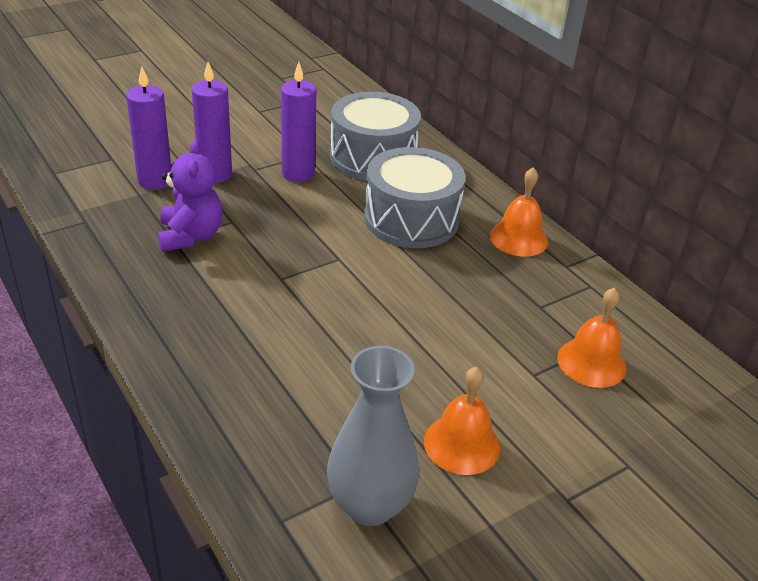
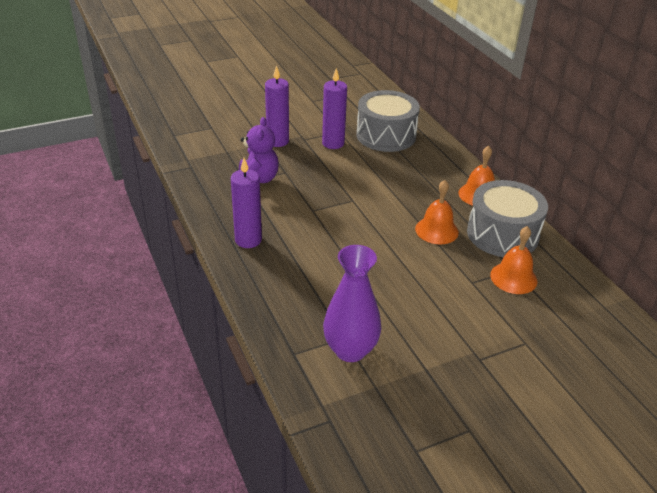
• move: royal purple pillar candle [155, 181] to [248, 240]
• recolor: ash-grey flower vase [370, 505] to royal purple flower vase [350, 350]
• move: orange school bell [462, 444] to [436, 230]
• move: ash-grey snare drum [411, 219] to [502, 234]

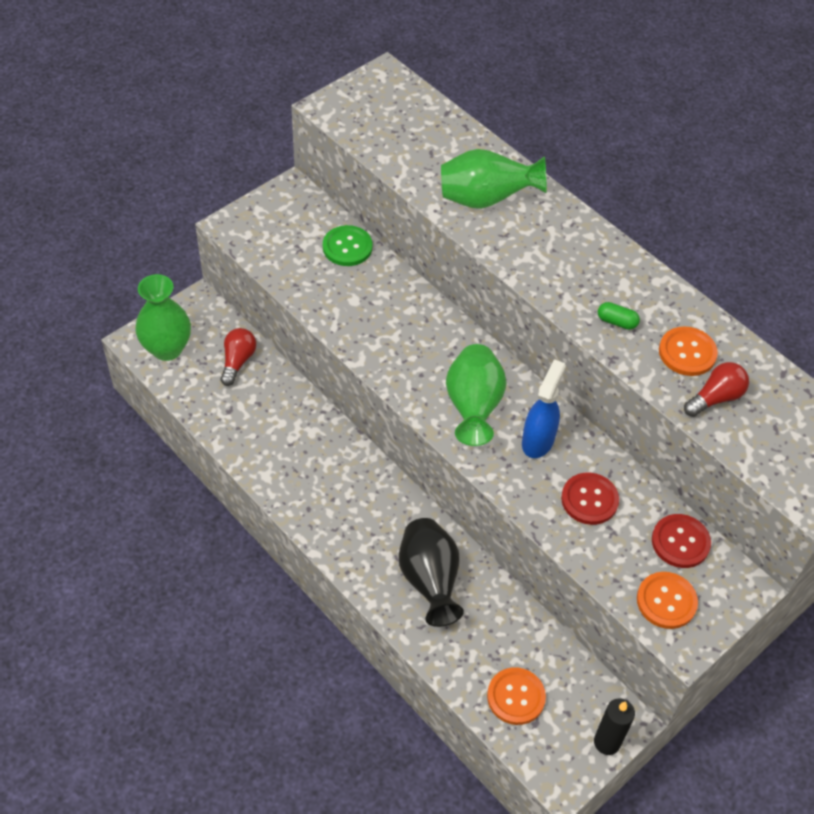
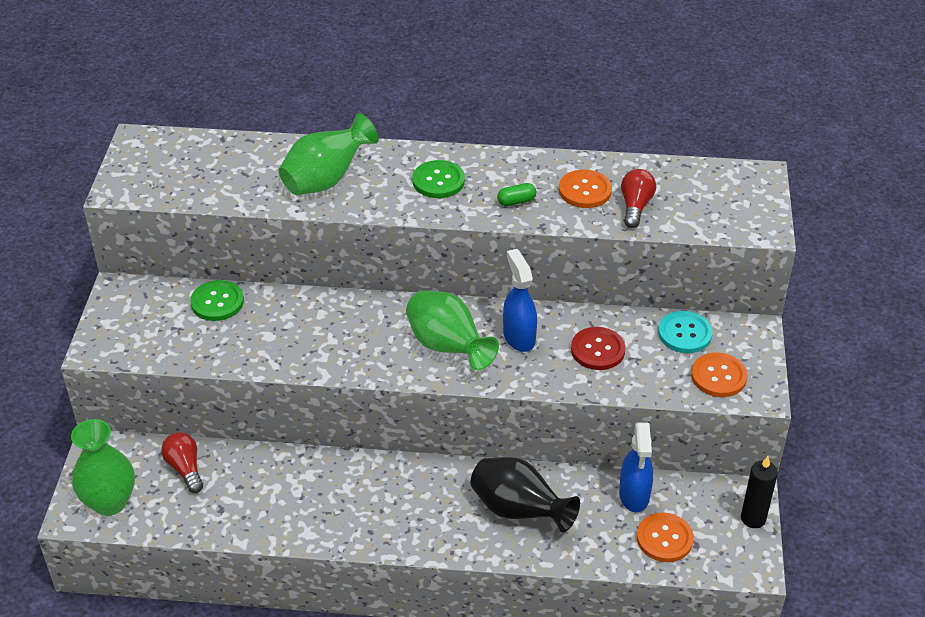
• insert: green shirt button [438, 181]
• insert: royal blue spray bottle [634, 495]
• recolor: scarlet shirt button [680, 542] to teal shirt button [685, 333]

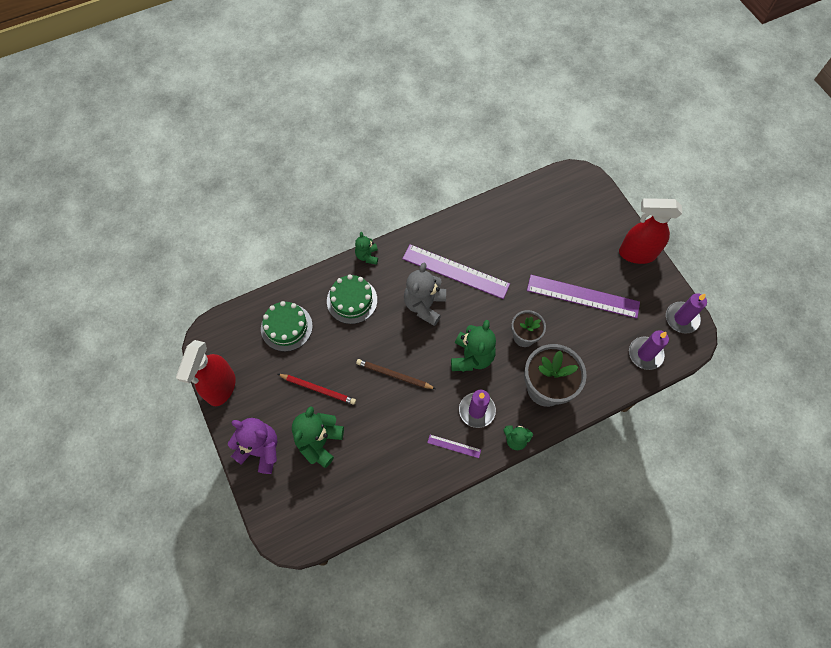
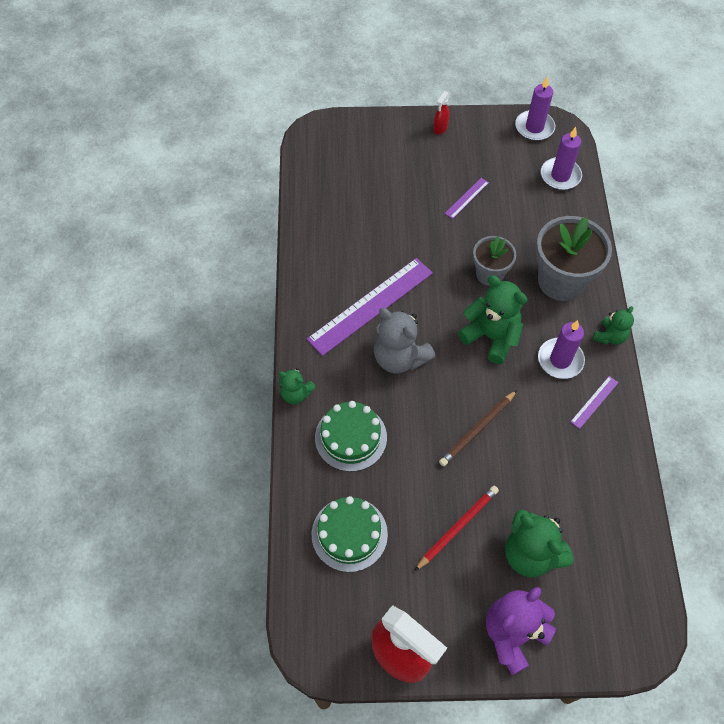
• resize: scarlet spray bottle [636, 254] = [440, 128] x0.43
• resize: royal purple ruler [583, 296] = [467, 198] x0.44

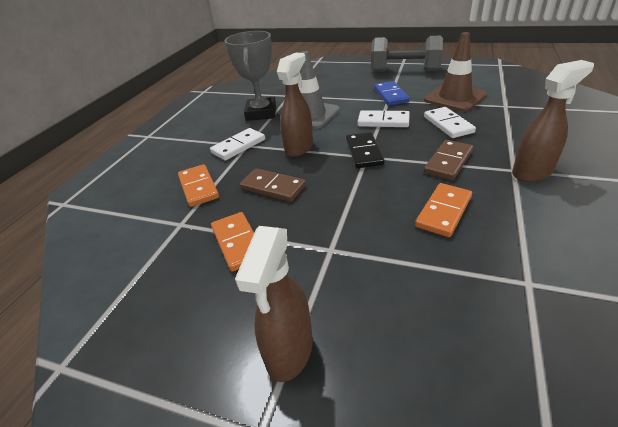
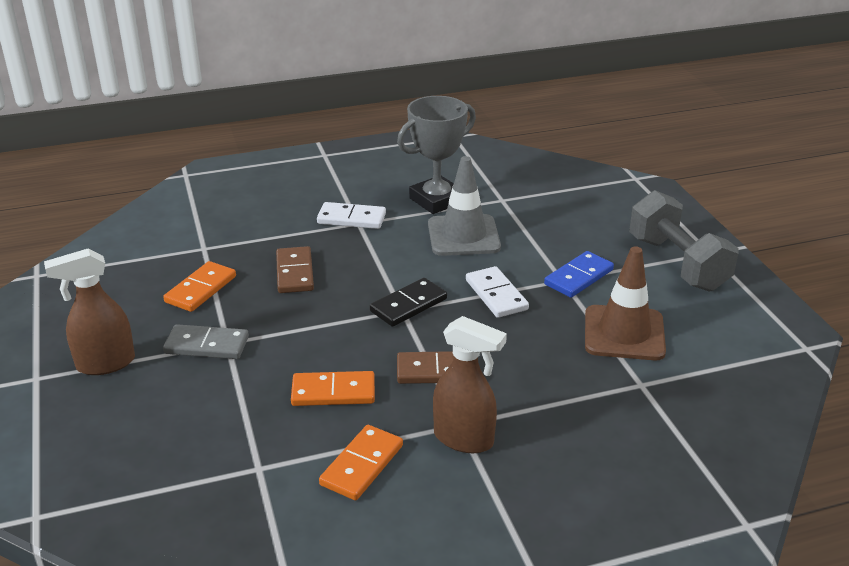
• insert: ash-grey domino tile [206, 345]
• move: orange domino tile [198, 187] to [362, 465]
• delete: russet spray bottle [299, 148]
• delete: white domino tile [448, 124]

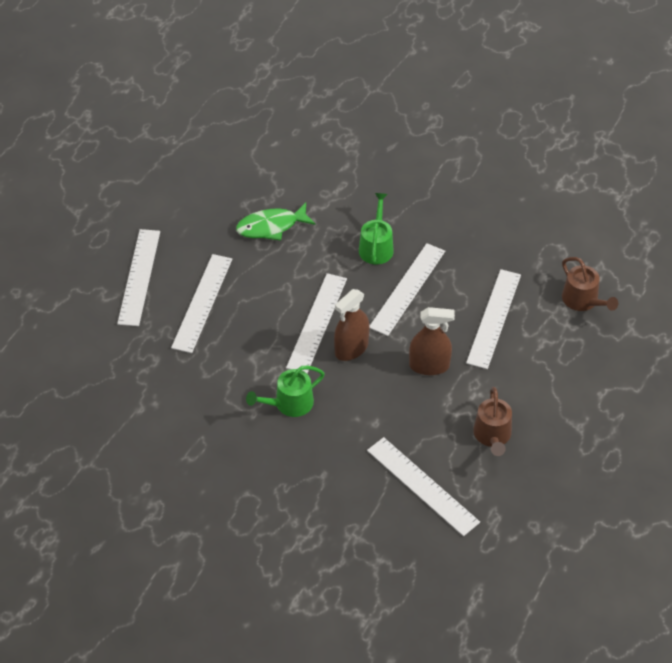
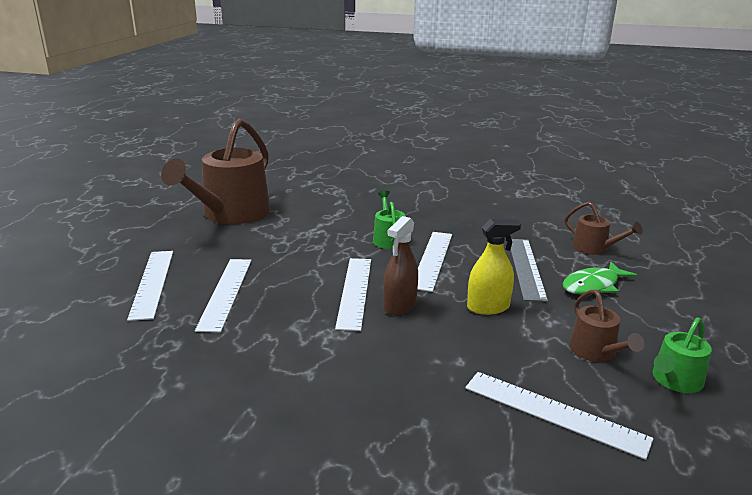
• insert: russet watering can [231, 214]
• recolor: russet spray bottle [429, 366] to yellow spray bottle [488, 307]
• recolor: white ruler [493, 318] to ash-grey ruler [525, 268]
• move: green toy fish [271, 227] to [593, 285]
• move: green watering can [289, 404] to [675, 380]

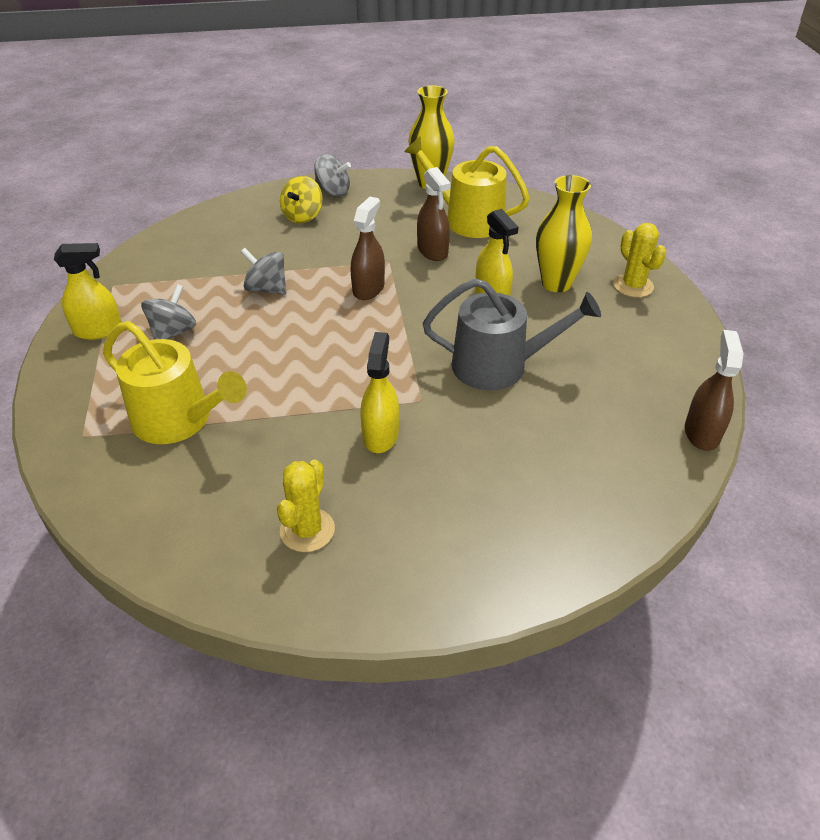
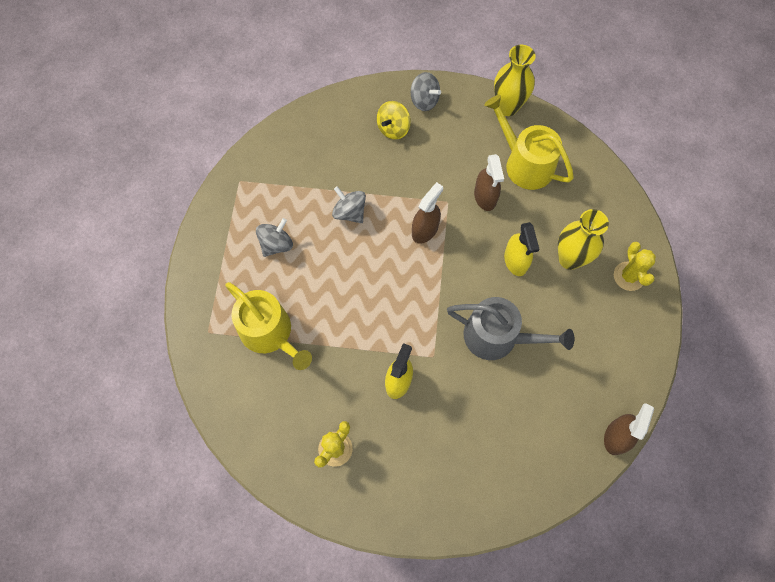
• delete: yellow spray bottle [98, 330]

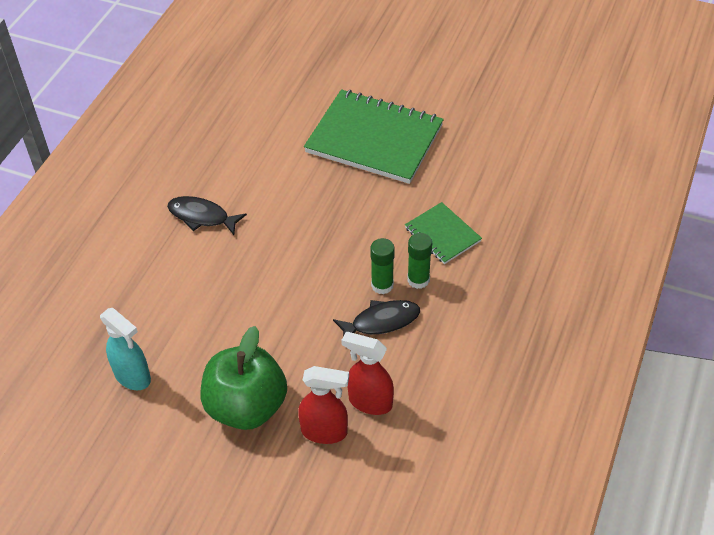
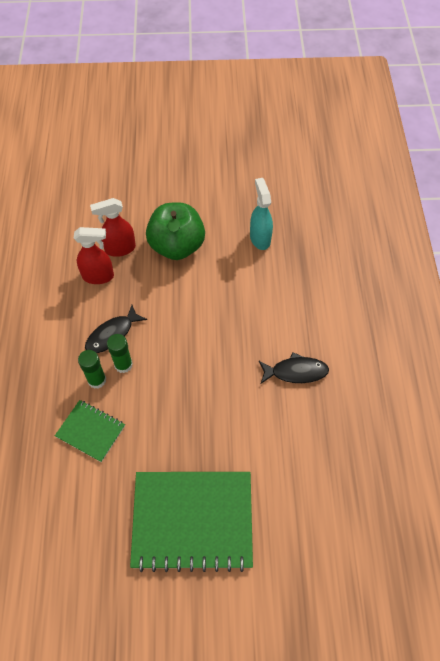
• rotate: teal spray bottle [133, 376] = [260, 238] 60 degrees clockwise

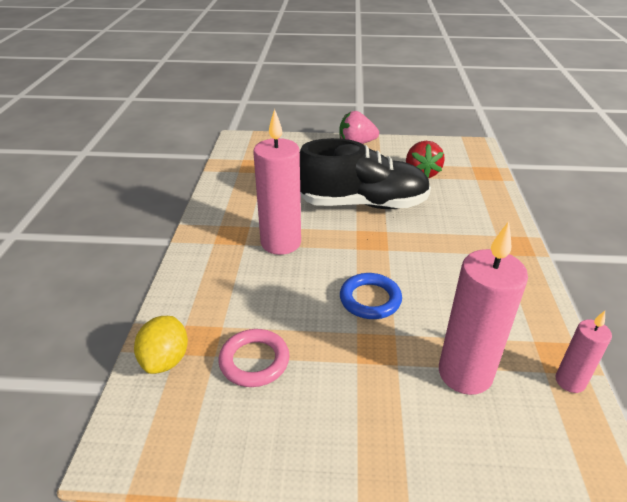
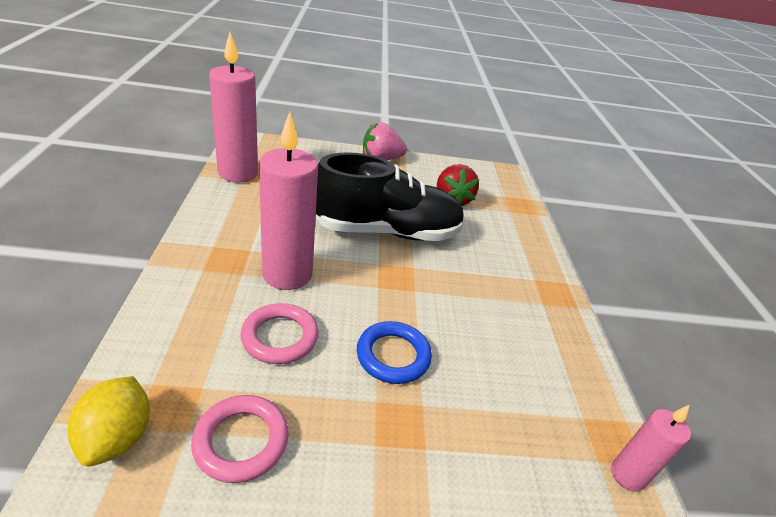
• move: rosy pillar candle [465, 373] to [238, 173]
• insert: rosy ring [280, 337]

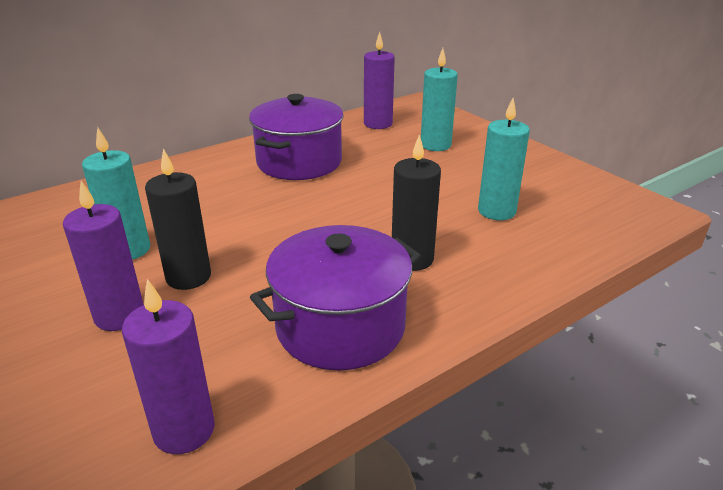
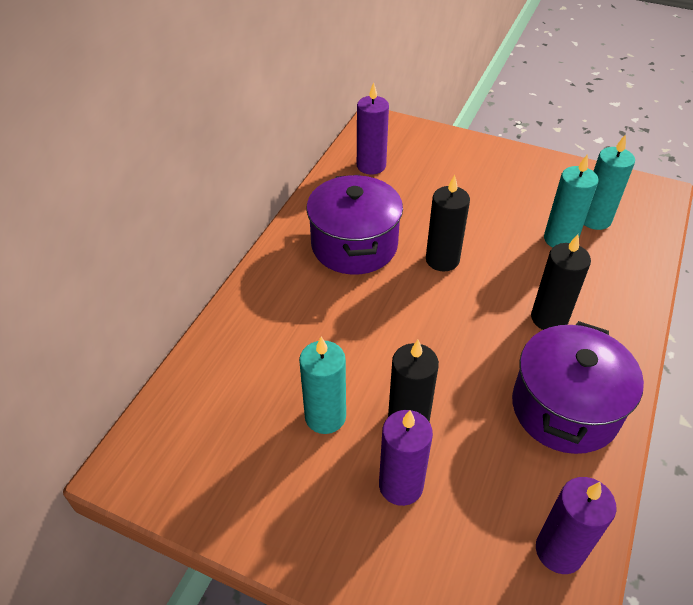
• insert: ebony pillar candle [442, 260]
• move: teal pillar candle [435, 145] to [595, 219]

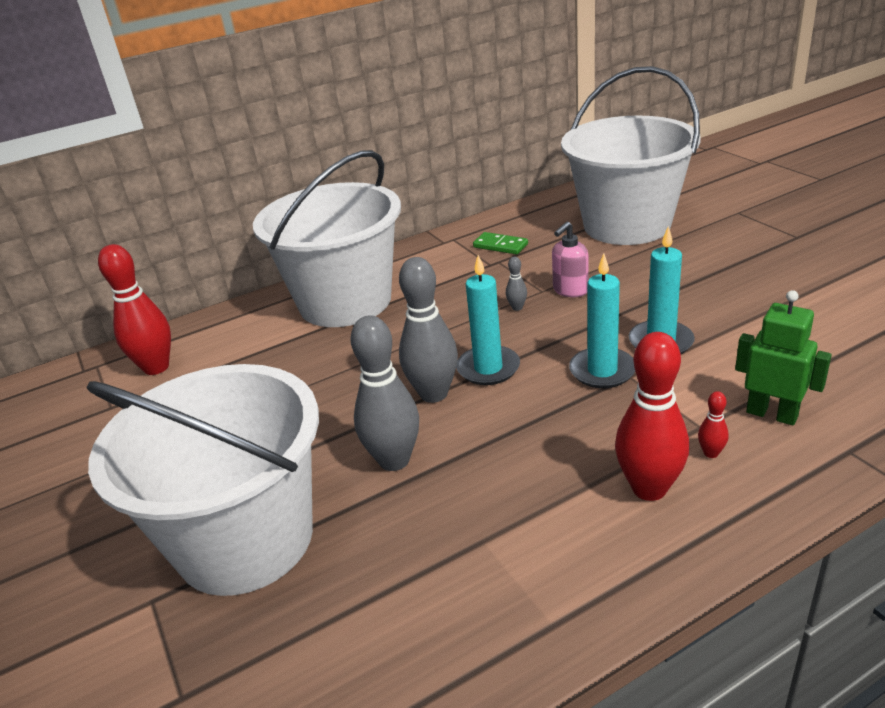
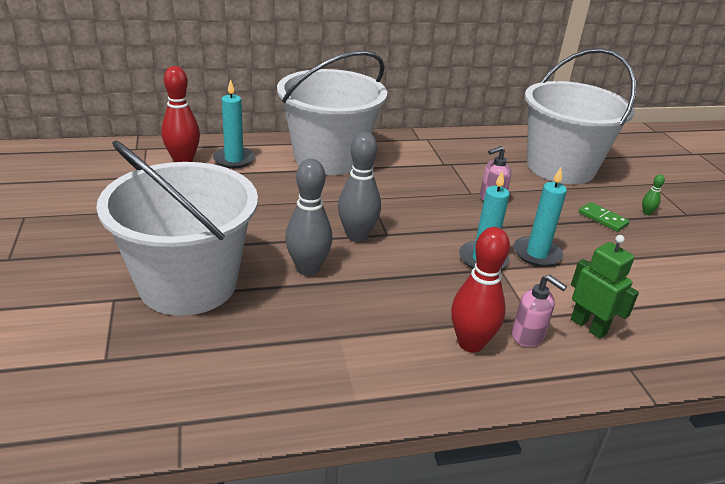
• move: teal pillar candle [488, 368] to [234, 159]
• replace: scarlet bowling pin [711, 453] to rosy soap pump [528, 336]
• move: green domino tile [500, 245] to [603, 219]
• insert: green bowling pin [646, 213]
• delete: ash-grey bowling pin [517, 308]

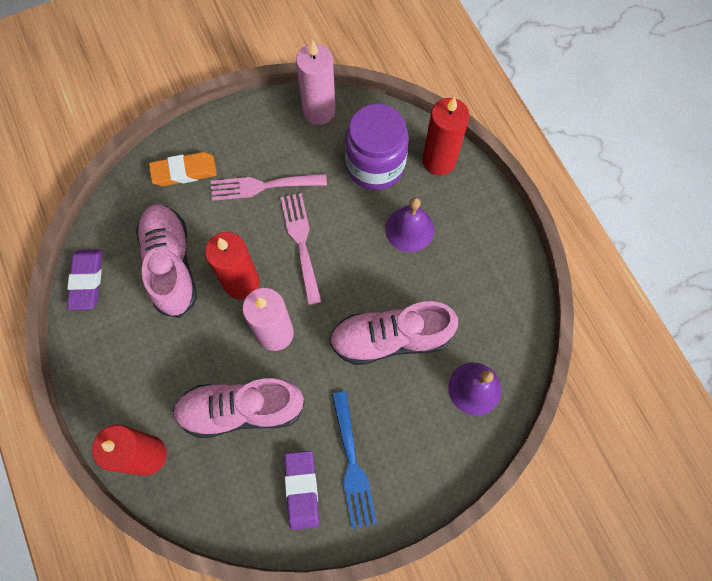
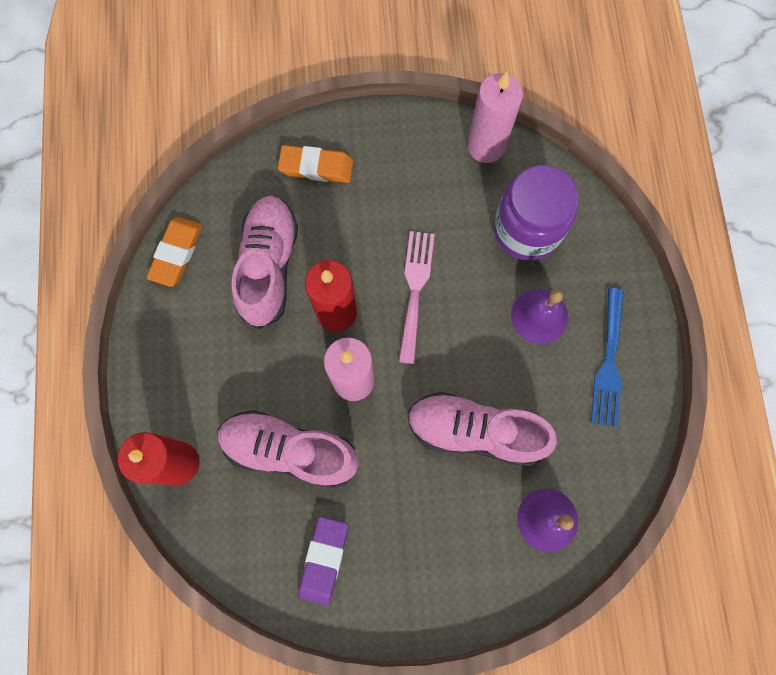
• recolor: royal purple pencil eraser [87, 280] to orange pencil eraser [177, 253]
• move: royal blue fork [352, 464] to [609, 363]
• delete: rosy fork [262, 186]
• delete: scarlet pillar candle [439, 161]

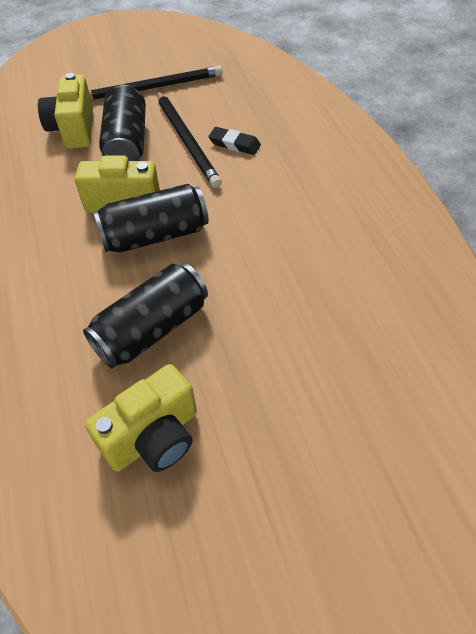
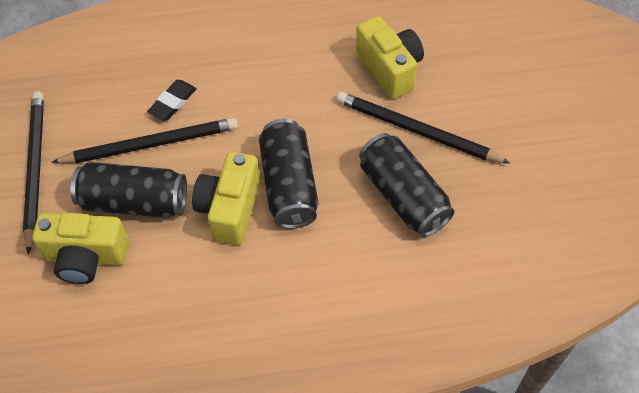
• insert: ebony pencil [416, 130]
• move: yellow photo camera [153, 437] to [389, 69]

